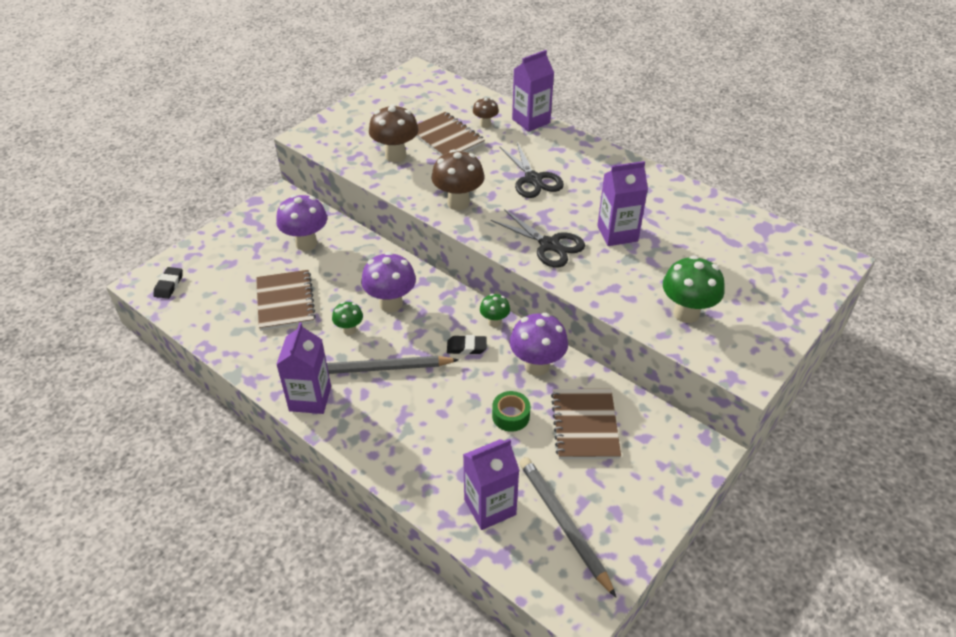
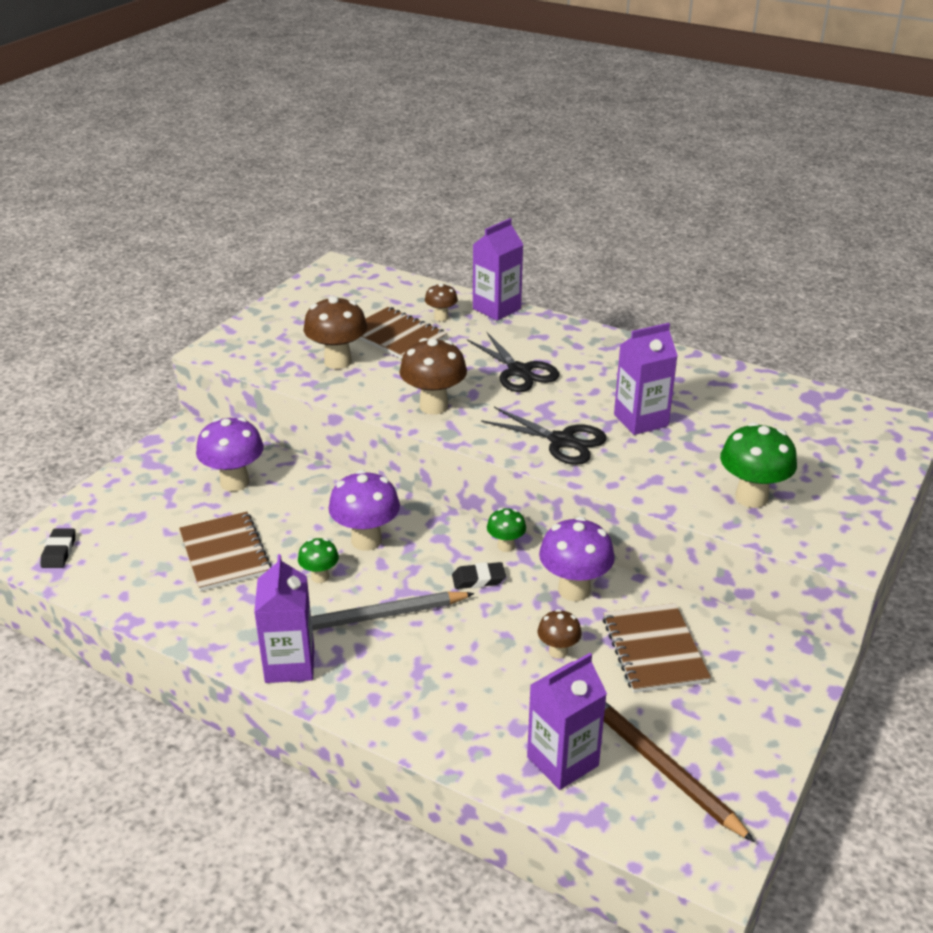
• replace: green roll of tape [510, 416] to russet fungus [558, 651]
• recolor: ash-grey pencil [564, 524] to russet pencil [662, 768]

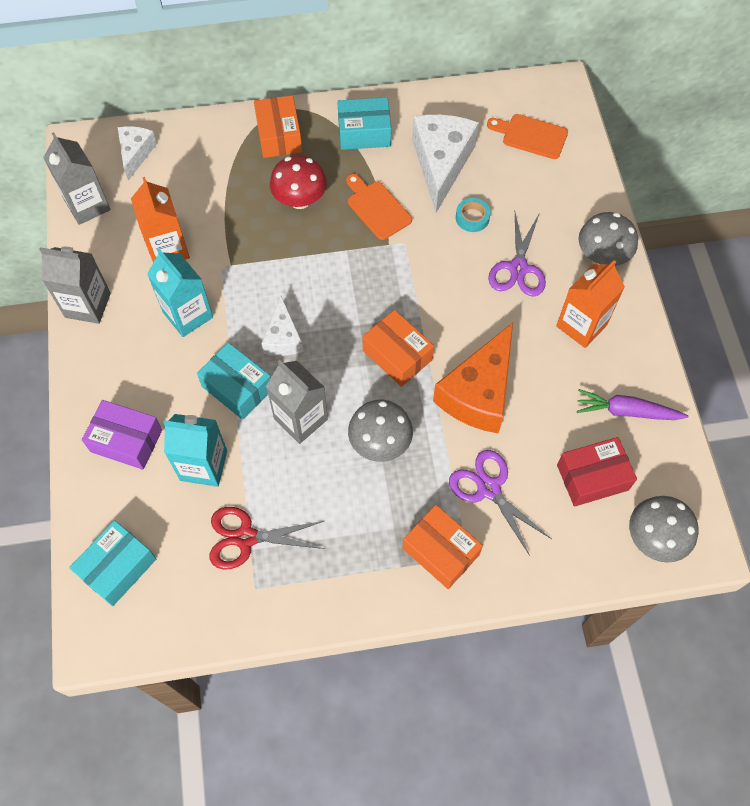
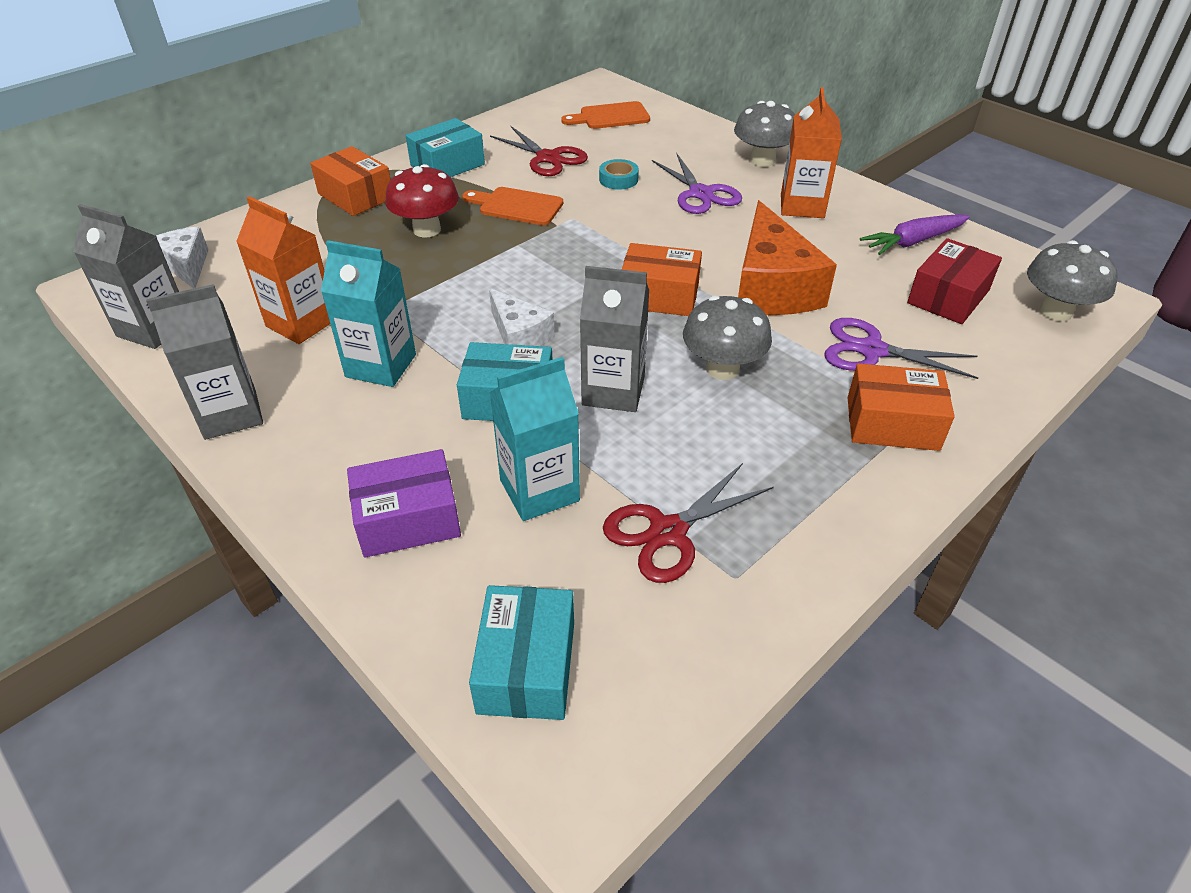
• replace: white piece of cheese [441, 163] to scarlet shears [548, 158]

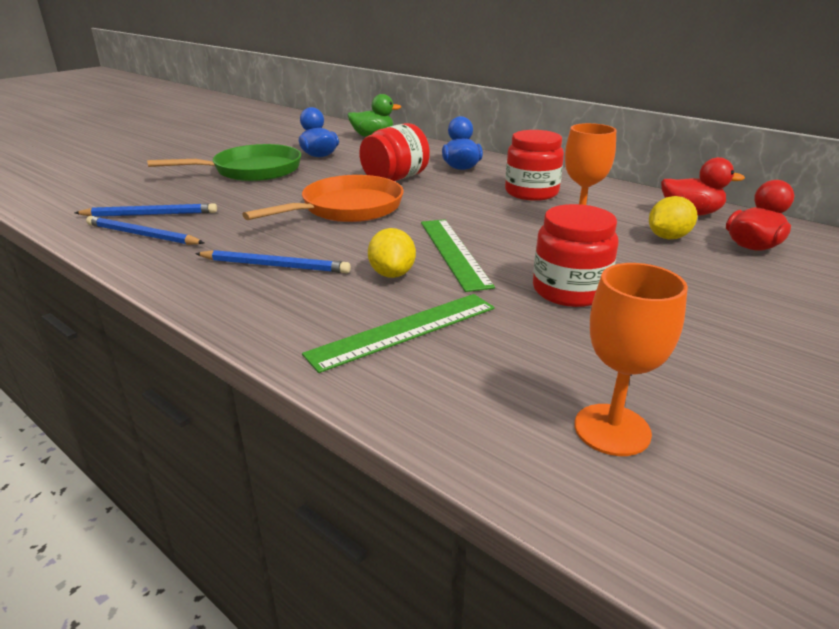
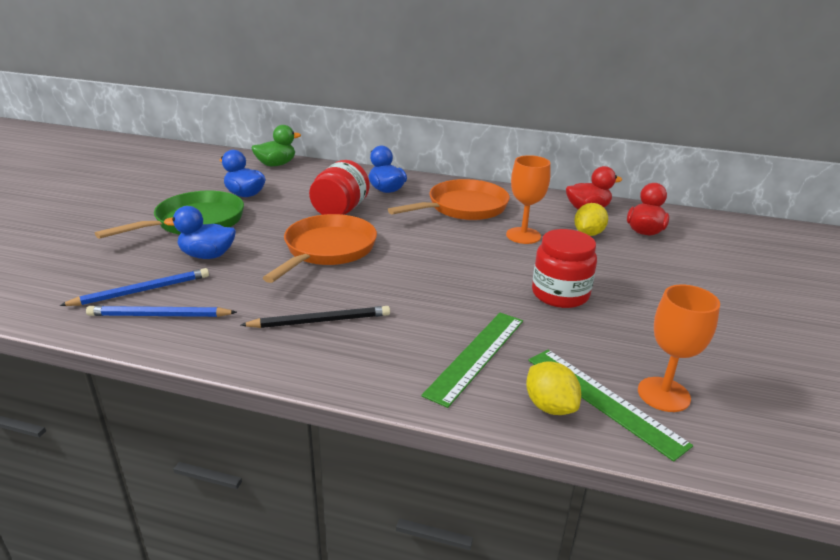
• insert: royal blue rubber duck [207, 255]
• recolor: royal blue pencil [275, 266] to ebony pencil [320, 321]
• replace: scarlet jam jar [531, 192] to orange pan [463, 208]
• move: yellow lemon [392, 274] to [550, 406]
• move: green ruler [453, 252] to [603, 400]

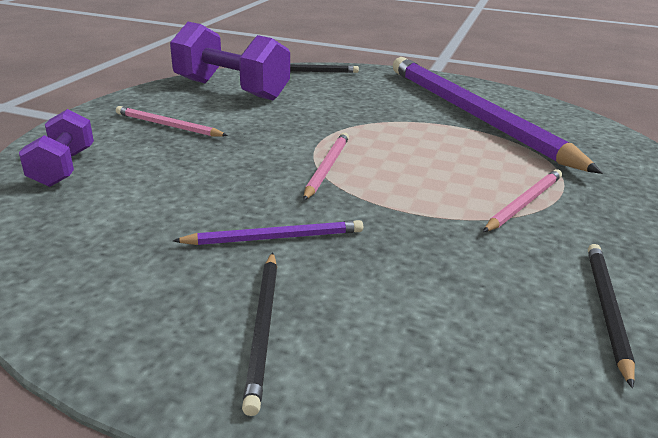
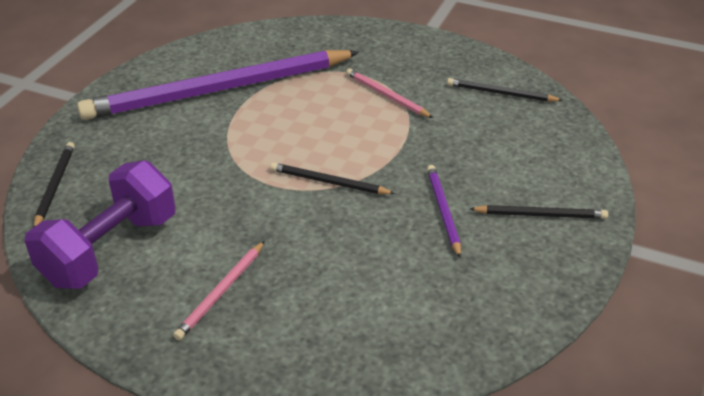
• recolor: rosy pencil [326, 168] to ebony pencil [329, 182]
• delete: royal purple hand weight [63, 168]

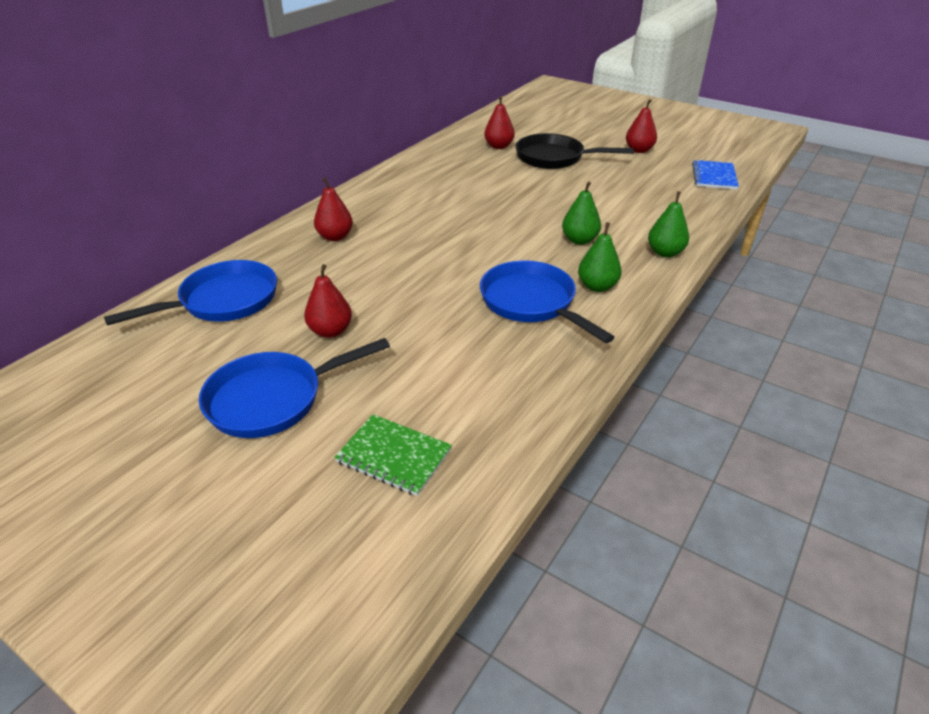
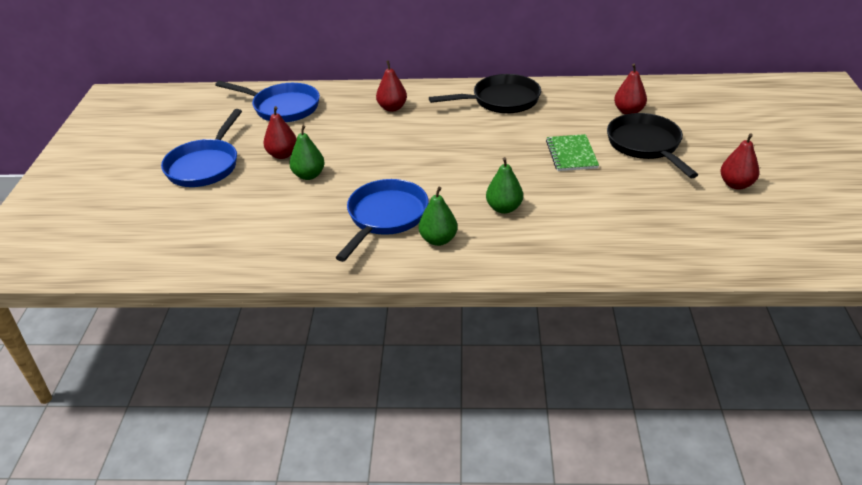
• rotate: royal blue pan [272, 399] = [205, 166] 105 degrees counterclockwise
• move: green pear fruit [665, 253] to [309, 175]
• insert: ebony pan [501, 100]
• move: green notebook [394, 456] to [571, 154]
• delete: royal blue notebook [714, 176]

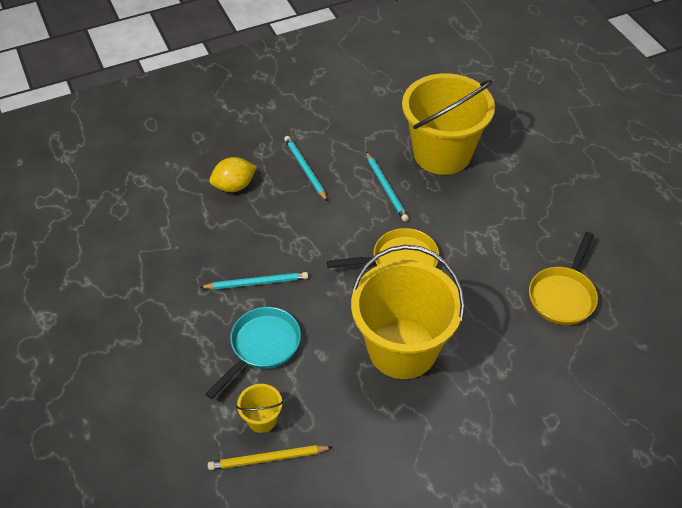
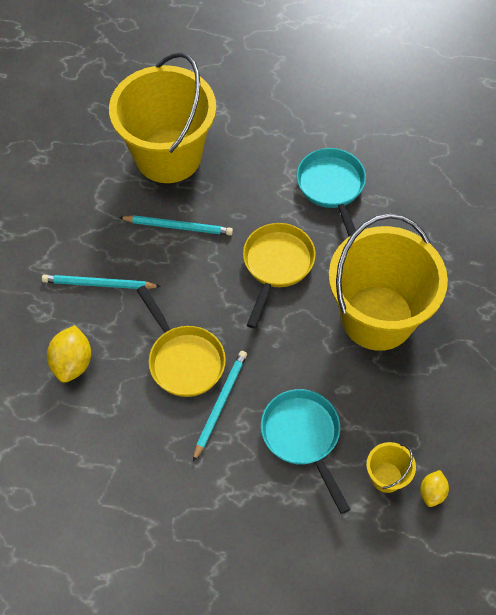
• move: yellow pan [563, 295] to [184, 359]
• insert: teal pan [332, 188]
• replace: yellow pencil [268, 459] to yellow lemon [432, 492]

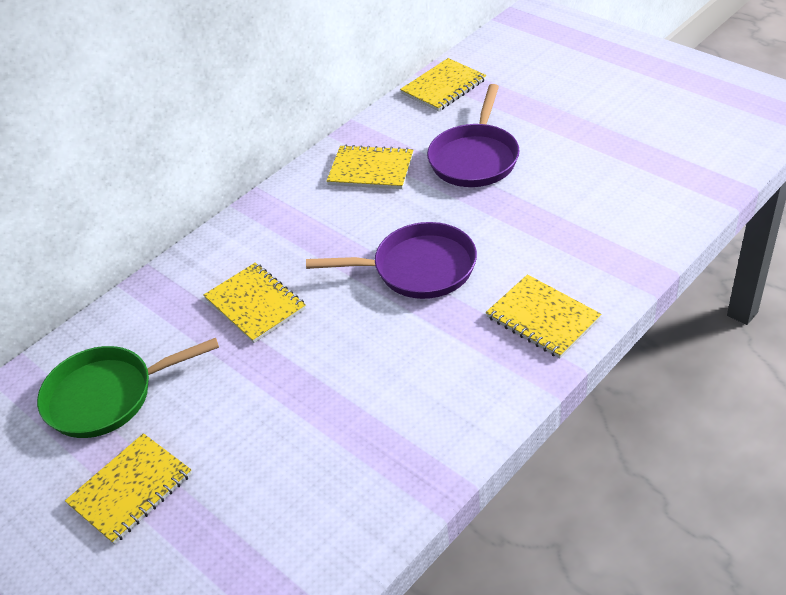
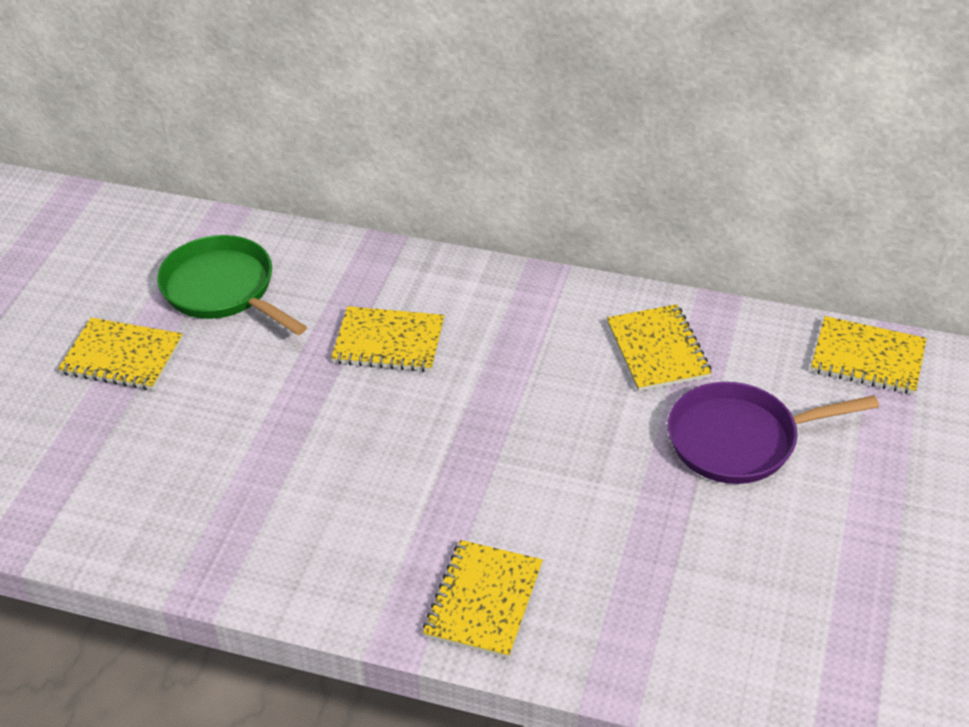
• rotate: yellow notebook [255, 304] = [389, 342] 75 degrees clockwise
• delete: royal purple pan [417, 268]

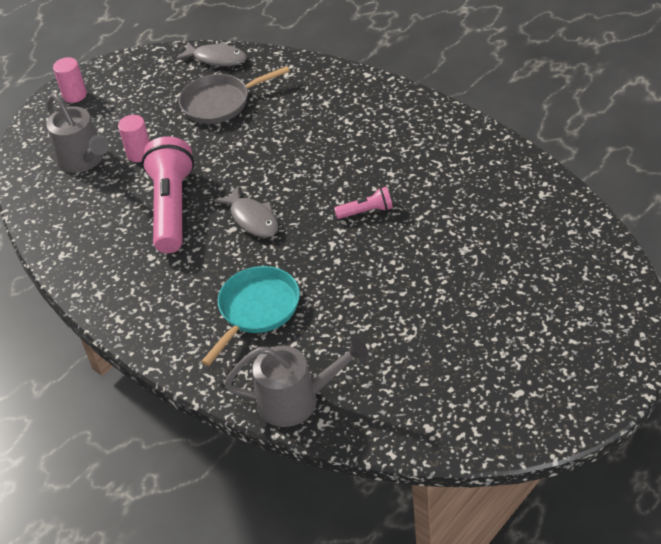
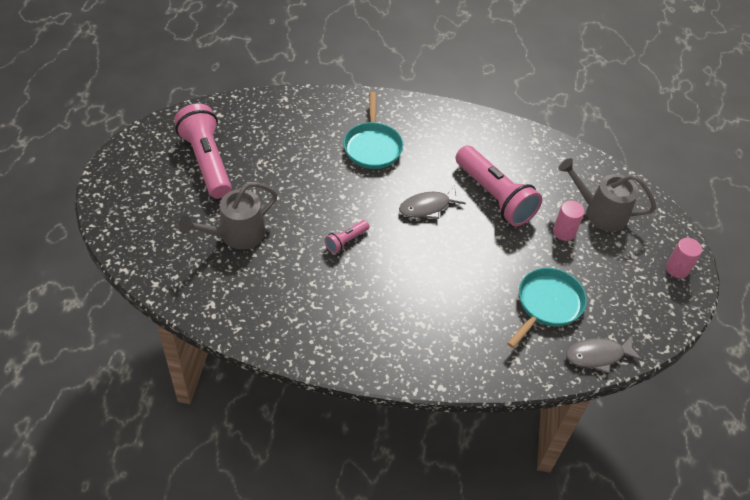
• insert: rosy flashlight [207, 161]
• move: ash-grey watering can [298, 400] to [235, 235]
• rotate: ash-grey toy fish [253, 219] = [427, 207] 45 degrees counterclockwise
• recolor: ash-grey pan [220, 103] to teal pan [547, 305]

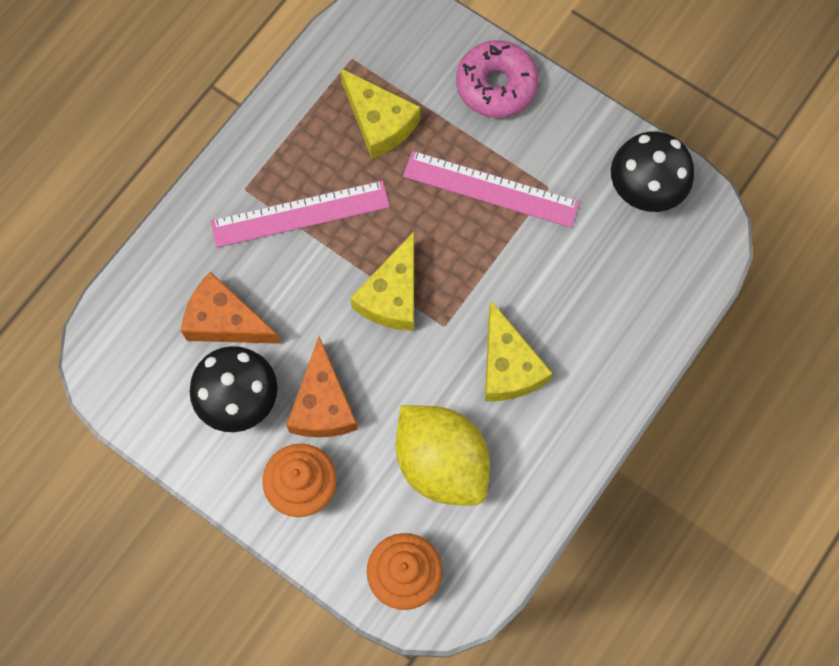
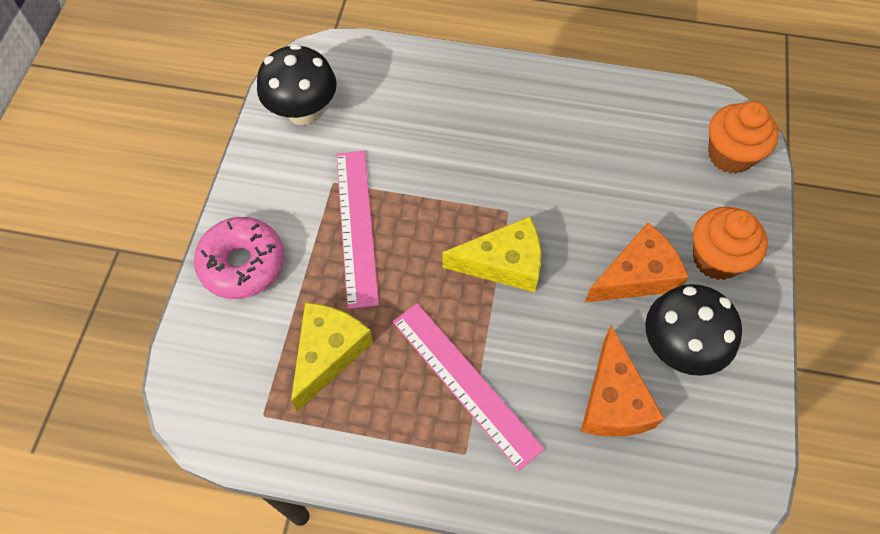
• delete: yellow lemon [441, 463]
• delete: yellow piece of cheese [508, 366]

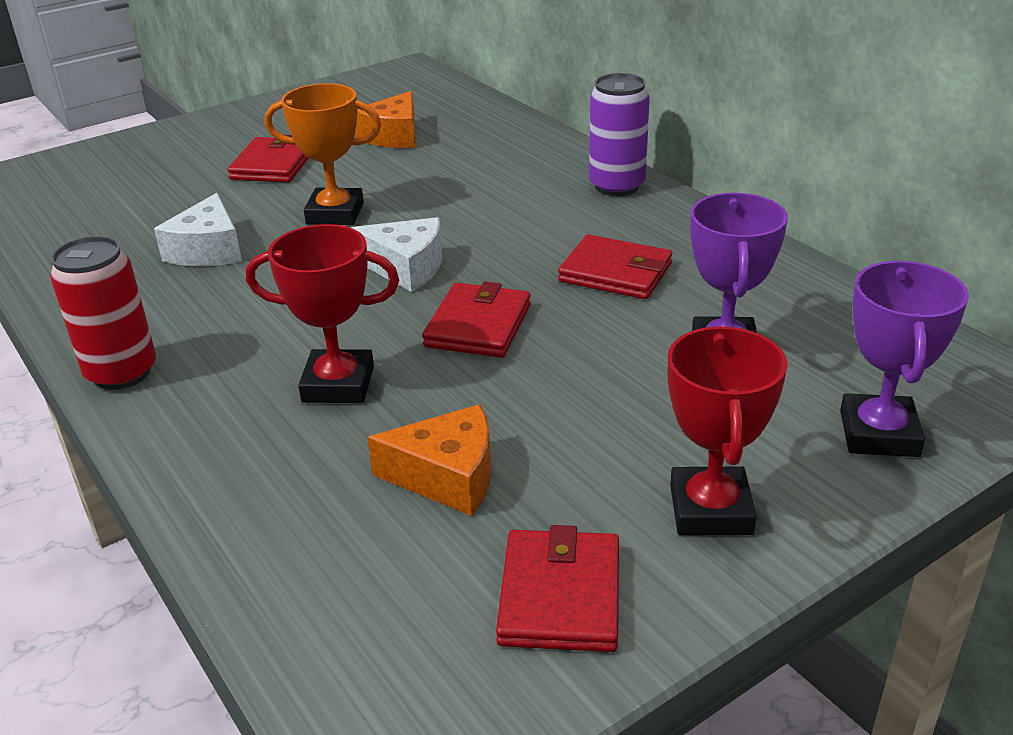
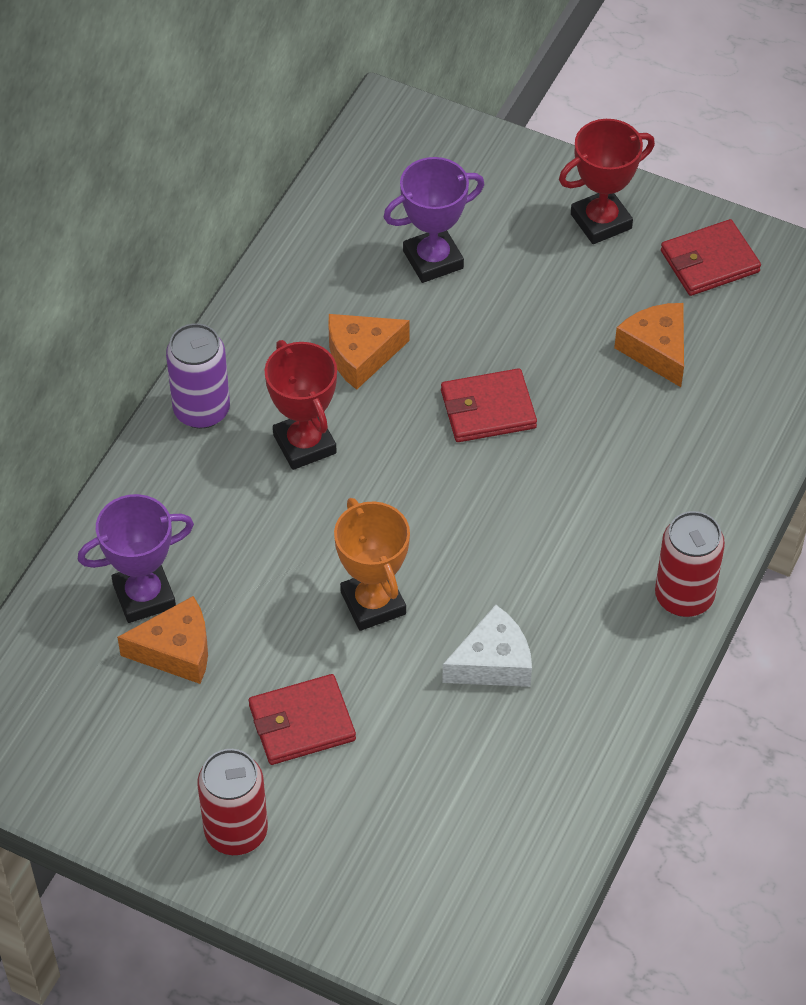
• move: royal purple award cup [879, 434] to [144, 596]
• insert: scarlet soda can [236, 831]
• move: scarlet award cup [338, 384] to [304, 444]
• replace: scarlet card wallet [615, 273] to orange piece of cheese [361, 356]
• delete: white piece of cheese [406, 267]

